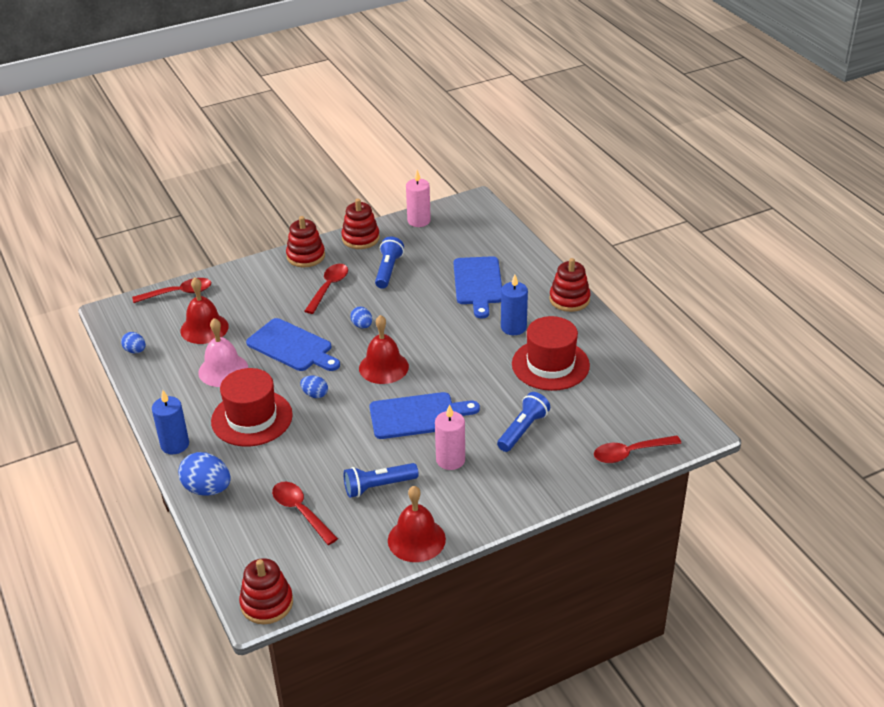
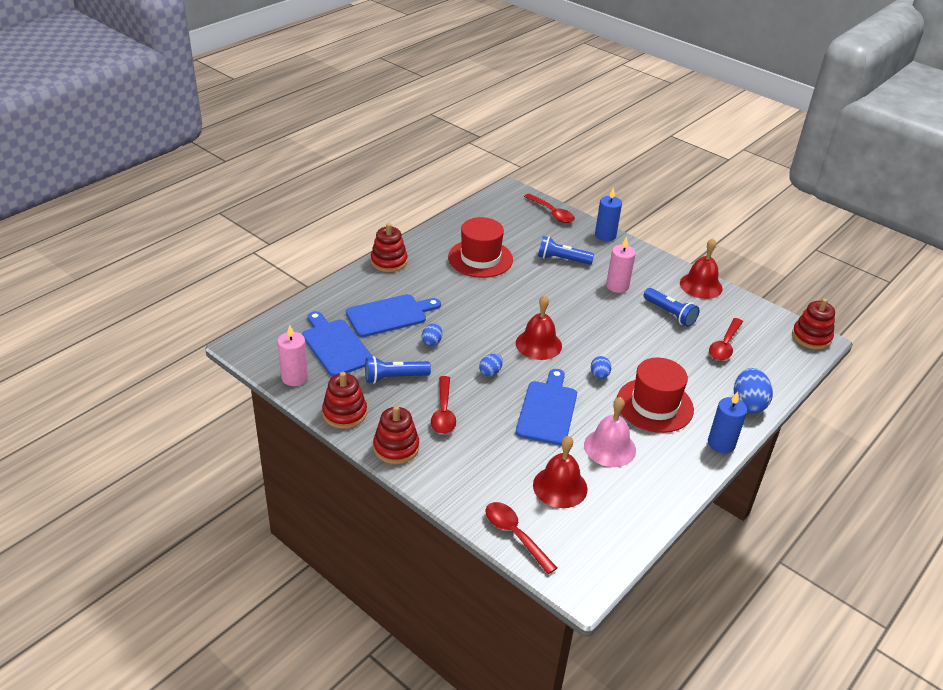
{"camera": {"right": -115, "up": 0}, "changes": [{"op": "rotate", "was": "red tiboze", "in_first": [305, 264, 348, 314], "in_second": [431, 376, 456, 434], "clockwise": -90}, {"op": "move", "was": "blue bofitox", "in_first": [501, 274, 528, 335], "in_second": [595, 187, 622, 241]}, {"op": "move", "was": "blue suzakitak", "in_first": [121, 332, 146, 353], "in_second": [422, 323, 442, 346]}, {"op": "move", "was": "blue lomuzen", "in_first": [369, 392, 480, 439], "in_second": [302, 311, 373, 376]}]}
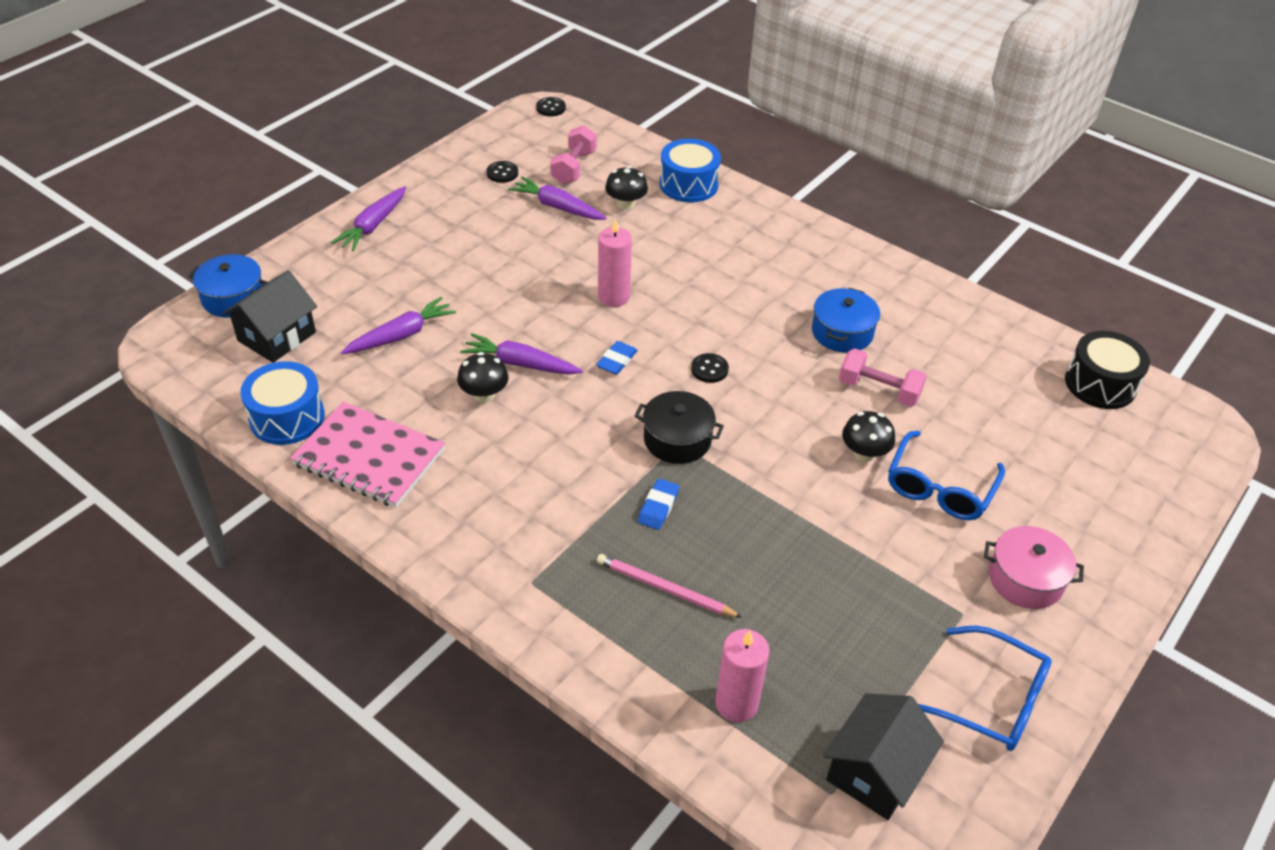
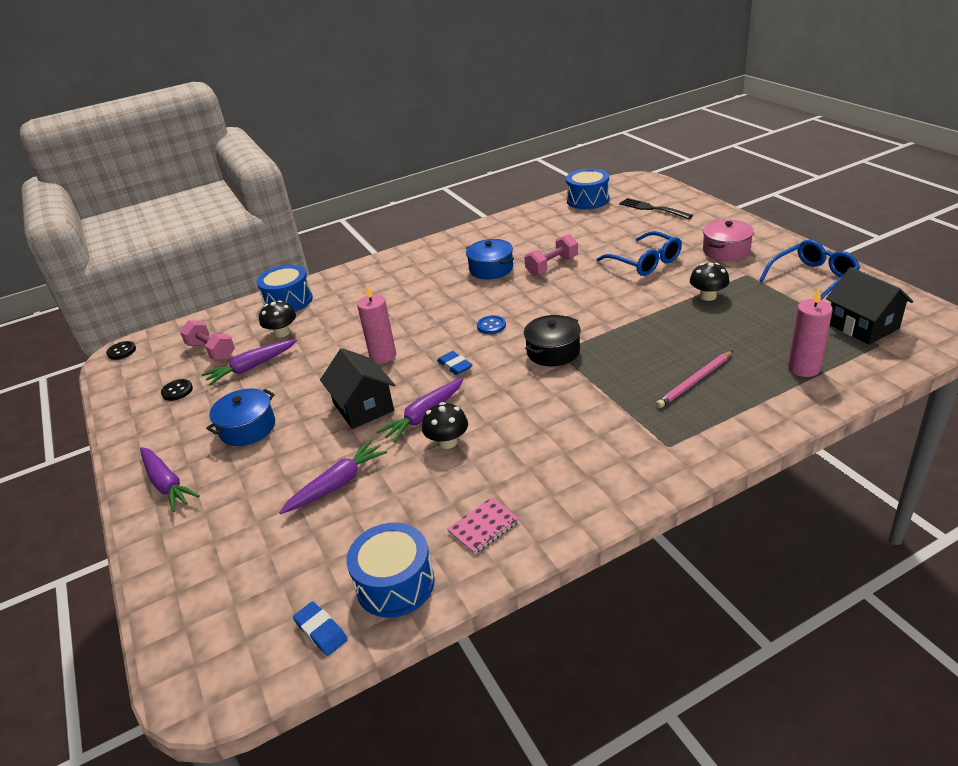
{"camera": {"right": -60, "up": -10}, "changes": [{"op": "move", "was": "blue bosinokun", "in_first": [188, 254, 268, 318], "in_second": [206, 388, 275, 446]}, {"op": "move", "was": "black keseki", "in_first": [222, 270, 317, 363], "in_second": [320, 348, 395, 429]}, {"op": "rotate", "was": "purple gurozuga", "in_first": [341, 297, 456, 354], "in_second": [279, 440, 388, 514], "clockwise": 60}, {"op": "recolor", "was": "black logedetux", "now": "blue logedetux", "in_first": [1065, 331, 1150, 409], "in_second": [566, 168, 609, 209]}, {"op": "recolor", "was": "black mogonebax", "now": "blue mogonebax", "in_first": [691, 353, 729, 383], "in_second": [477, 315, 506, 334]}, {"op": "resize", "was": "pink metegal", "in_first": [290, 402, 445, 508], "in_second": [447, 497, 519, 554], "ratio": 0.49}, {"op": "move", "was": "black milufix", "in_first": [842, 411, 895, 462], "in_second": [690, 263, 730, 301]}, {"op": "move", "was": "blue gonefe", "in_first": [638, 479, 679, 530], "in_second": [293, 601, 348, 656]}, {"op": "insert", "now": "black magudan", "in_second": [619, 198, 693, 219]}]}
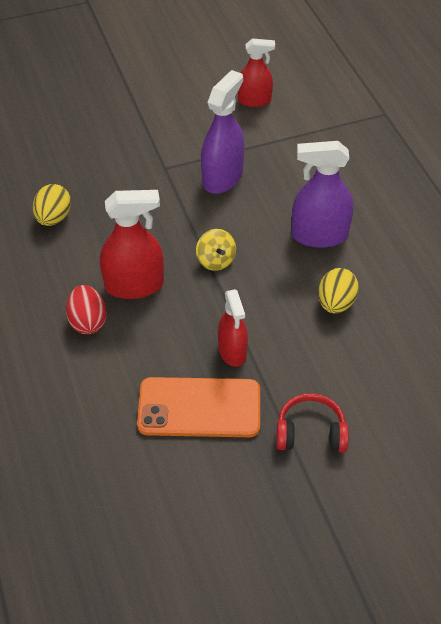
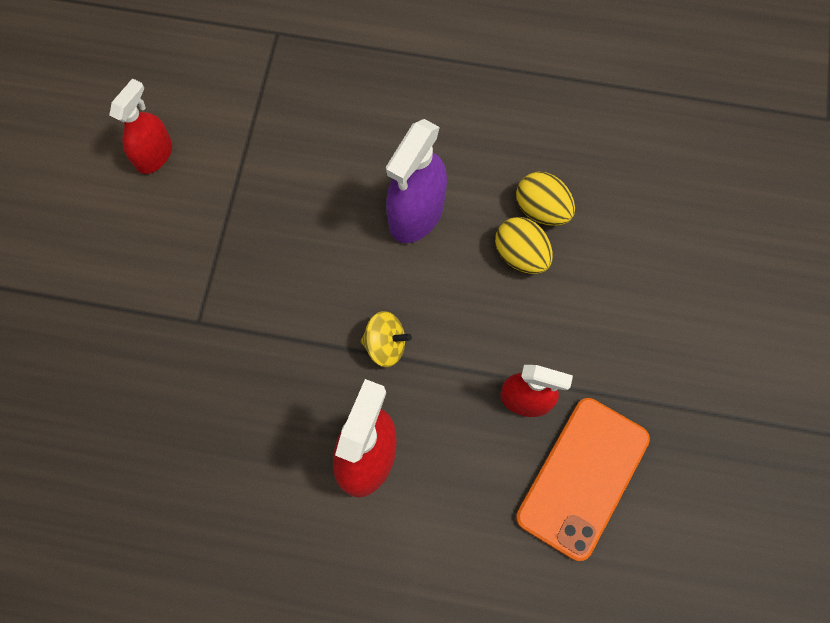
{"camera": {"right": -60, "up": 20}, "changes": [{"op": "delete", "was": "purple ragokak", "in_first": [201, 70, 244, 194]}, {"op": "move", "was": "yellow suzakitak", "in_first": [33, 184, 71, 226], "in_second": [516, 171, 575, 226]}, {"op": "delete", "was": "red suzakitak", "in_first": [66, 285, 107, 334]}, {"op": "delete", "was": "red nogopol", "in_first": [276, 393, 349, 452]}]}
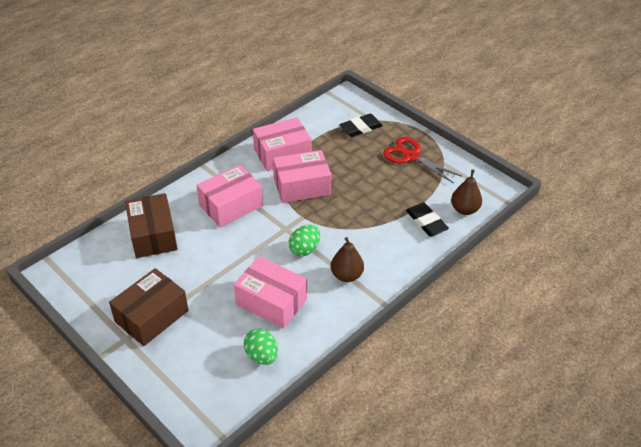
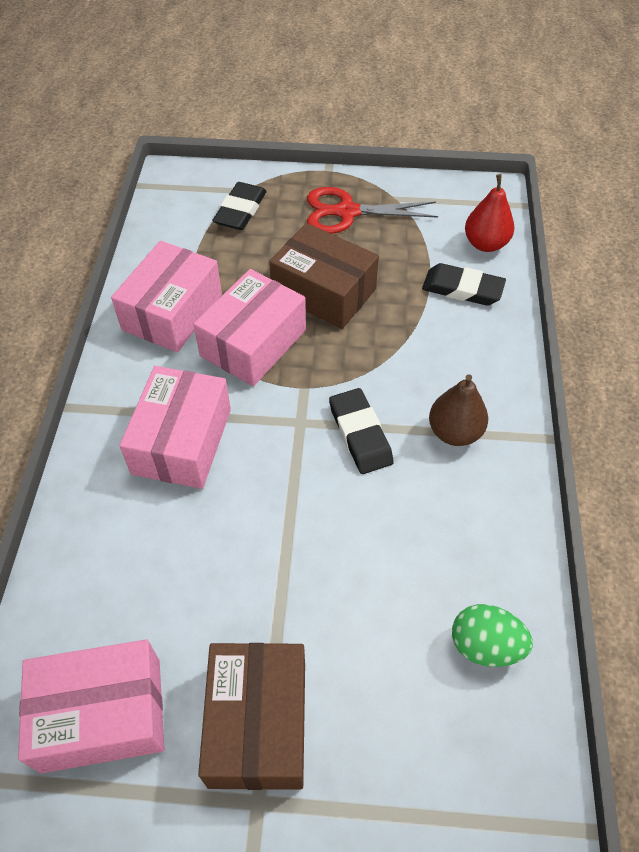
{"camera": {"right": -40, "up": 10}, "changes": [{"op": "recolor", "was": "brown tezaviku", "now": "red tezaviku", "in_first": [451, 169, 482, 215], "in_second": [465, 174, 514, 252]}, {"op": "move", "was": "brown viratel", "in_first": [125, 193, 177, 258], "in_second": [269, 223, 379, 329]}, {"op": "replace", "was": "green suzakitak", "now": "black gonefe", "in_first": [289, 225, 320, 256], "in_second": [329, 388, 394, 474]}, {"op": "move", "was": "pink viratel", "in_first": [234, 256, 307, 328], "in_second": [18, 639, 164, 773]}]}
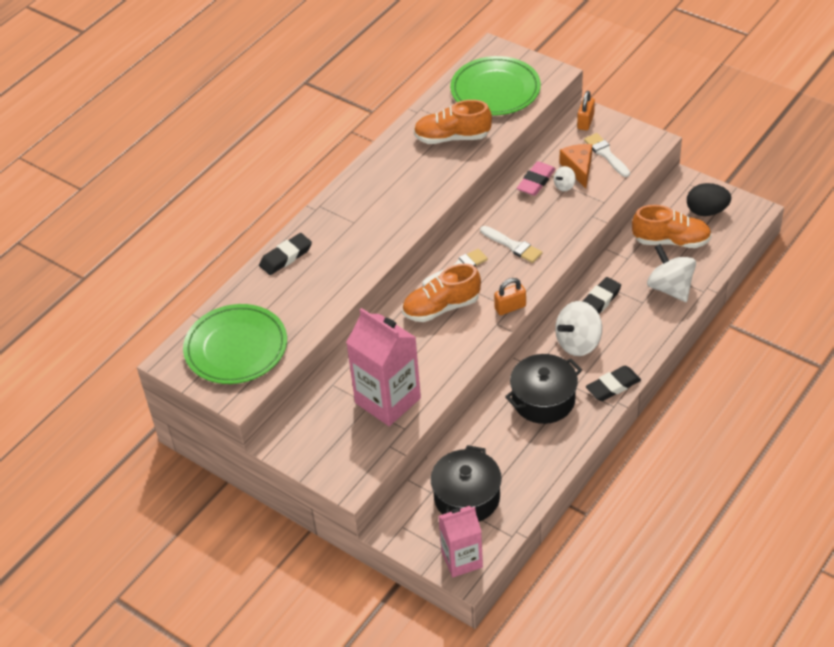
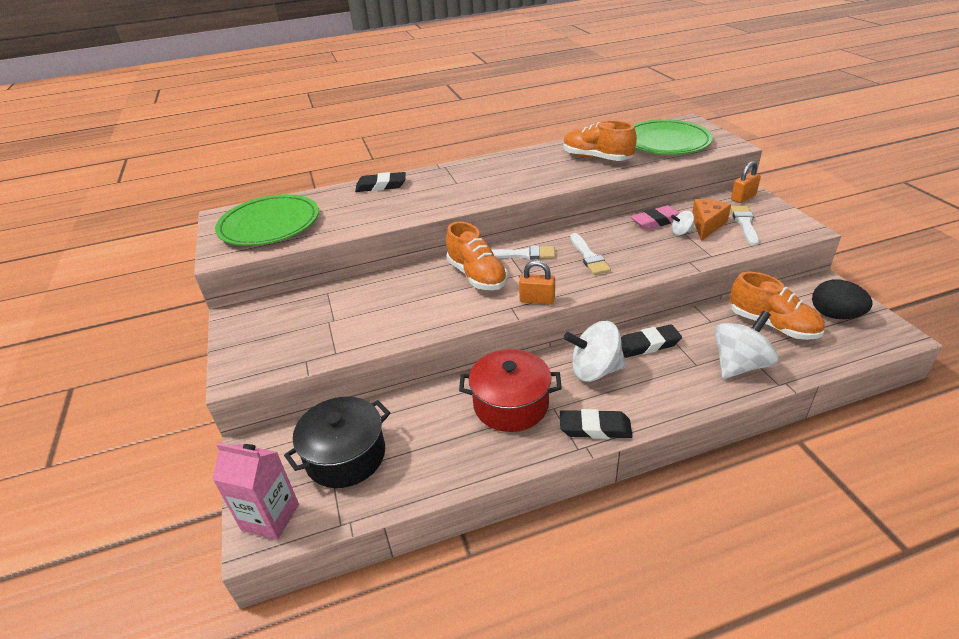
{"camera": {"right": 35, "up": -10}, "changes": [{"op": "rotate", "was": "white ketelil", "in_first": [647, 244, 696, 302], "in_second": [714, 311, 778, 379], "clockwise": 45}, {"op": "rotate", "was": "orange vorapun", "in_first": [402, 263, 481, 322], "in_second": [446, 222, 508, 290], "clockwise": -135}, {"op": "delete", "was": "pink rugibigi", "in_first": [346, 308, 421, 426]}, {"op": "recolor", "was": "black bosinokun", "now": "red bosinokun", "in_first": [505, 354, 582, 424], "in_second": [459, 349, 562, 432]}]}
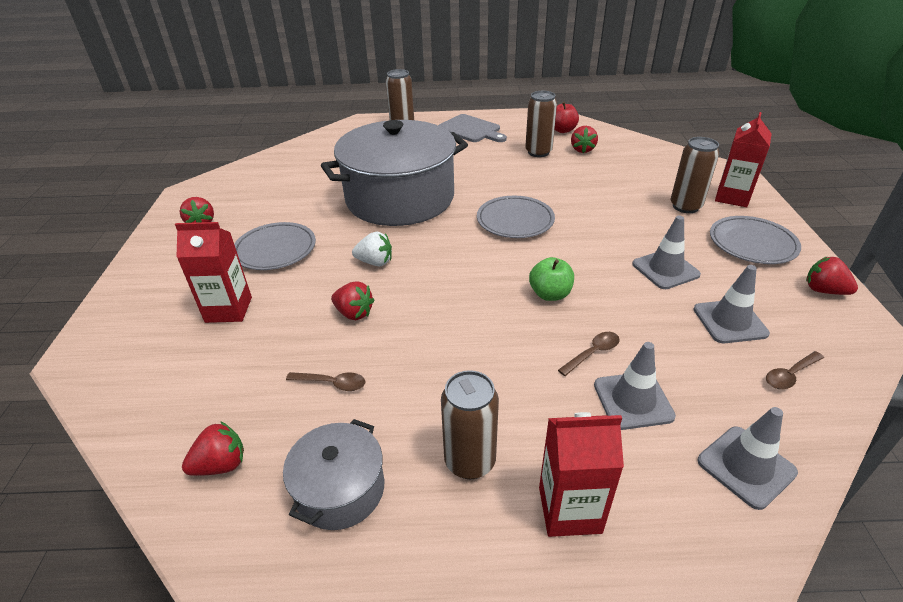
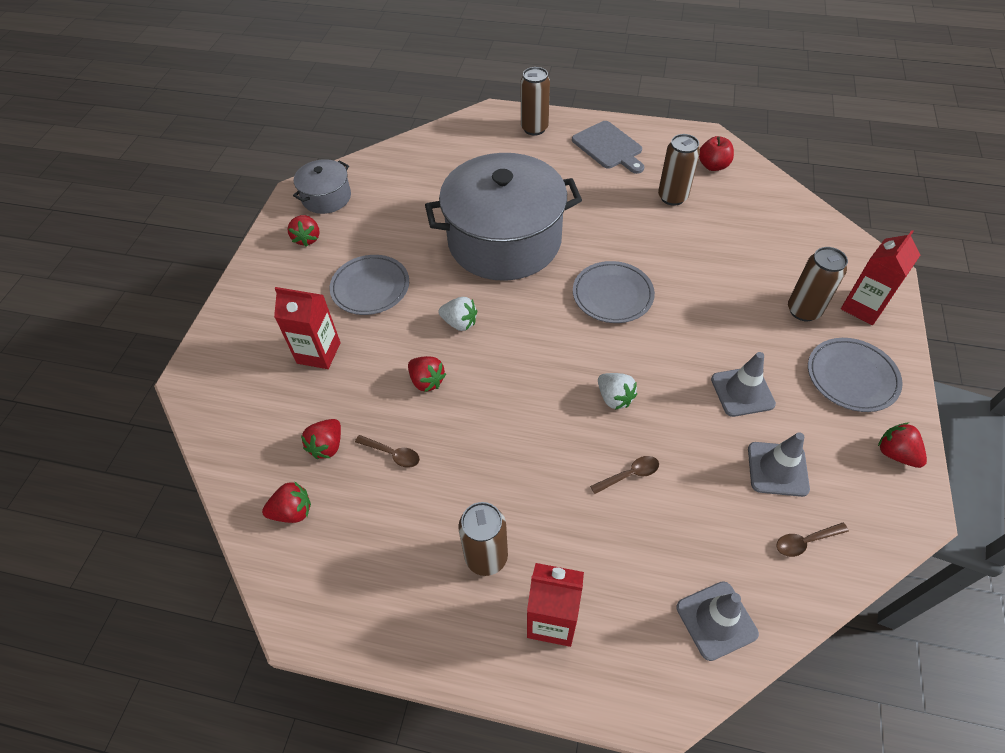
{"camera": {"right": 15, "up": 15}, "changes": [{"op": "move", "was": "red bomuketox", "in_first": [571, 126, 598, 153], "in_second": [301, 419, 341, 459]}, {"op": "replace", "was": "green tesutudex", "now": "white bomuketox", "in_first": [529, 257, 574, 301], "in_second": [598, 373, 637, 410]}, {"op": "delete", "was": "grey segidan", "in_first": [594, 342, 676, 430]}, {"op": "move", "was": "grey bosinokun", "in_first": [283, 419, 384, 530], "in_second": [293, 159, 351, 214]}]}
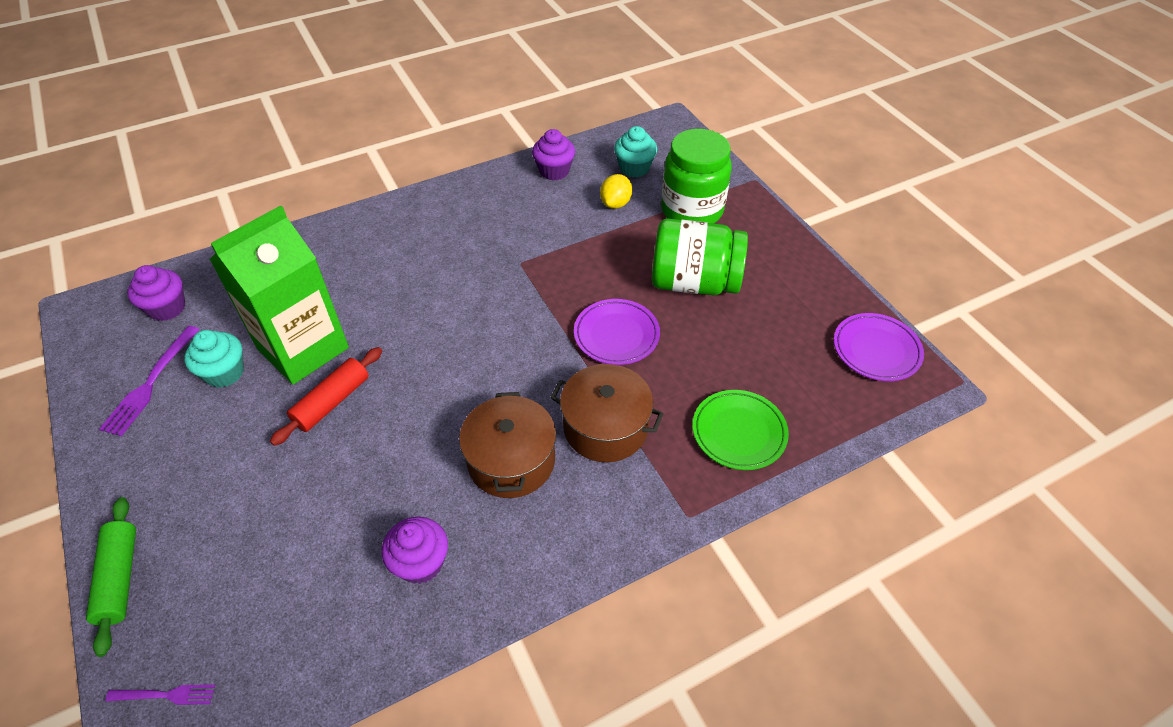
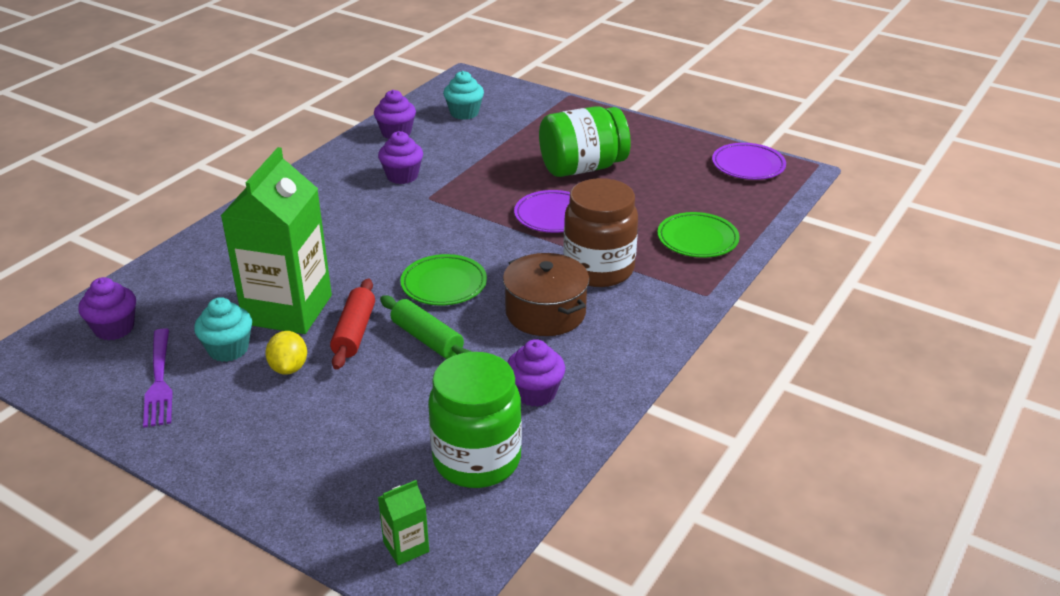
{"camera": {"right": -30, "up": -15}, "changes": [{"op": "move", "was": "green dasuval", "in_first": [661, 129, 732, 223], "in_second": [428, 352, 522, 488]}, {"op": "move", "was": "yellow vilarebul", "in_first": [600, 174, 632, 209], "in_second": [265, 331, 307, 375]}, {"op": "replace", "was": "brown bosinokun", "now": "brown dasuval", "in_first": [550, 364, 664, 462], "in_second": [563, 178, 638, 287]}, {"op": "move", "was": "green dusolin", "in_first": [86, 497, 136, 657], "in_second": [380, 295, 472, 359]}, {"op": "replace", "was": "purple magudan", "now": "green rugibigi", "in_first": [105, 685, 215, 705], "in_second": [378, 480, 429, 565]}, {"op": "insert", "now": "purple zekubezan", "in_second": [378, 131, 423, 184]}, {"op": "insert", "now": "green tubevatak", "in_second": [400, 254, 487, 305]}]}
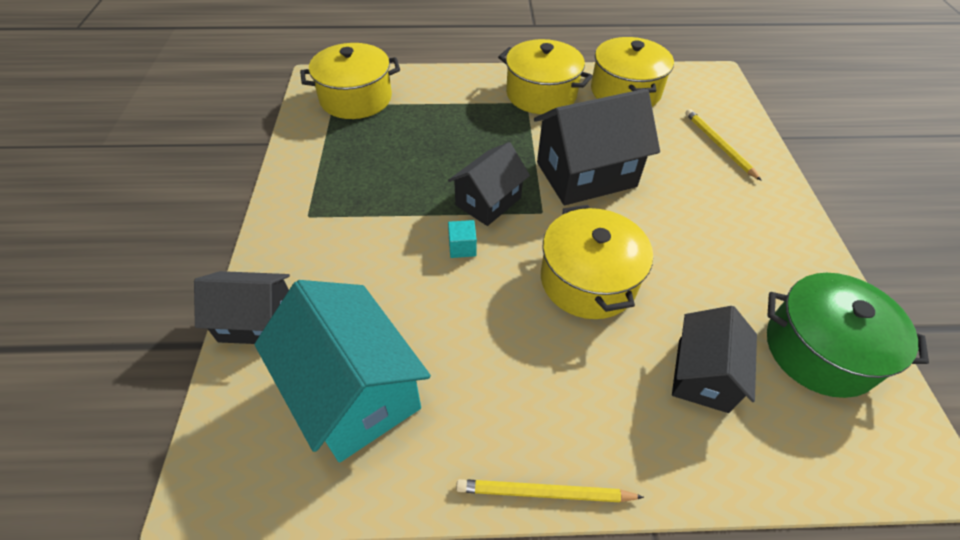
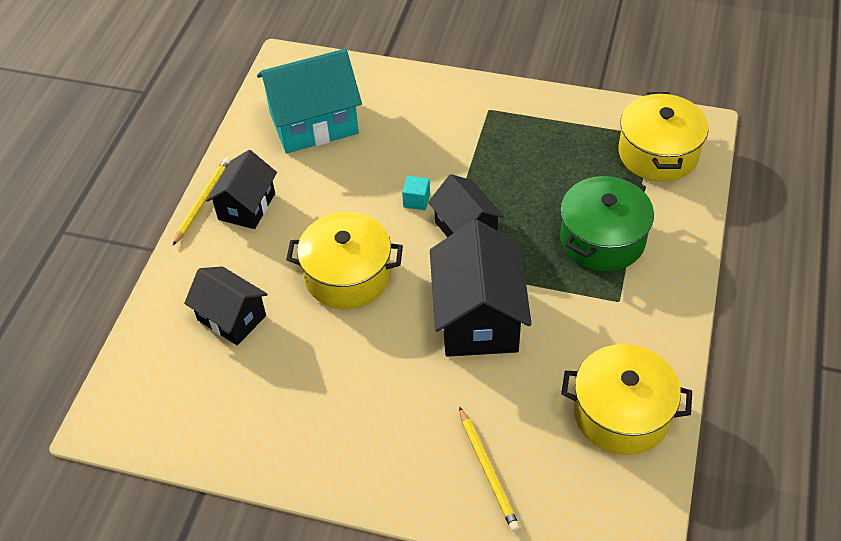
{"camera": {"right": 110, "up": 0}, "changes": [{"op": "delete", "was": "yellow bosinokun", "in_first": [498, 39, 593, 114]}, {"op": "rotate", "was": "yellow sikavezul", "in_first": [685, 109, 762, 181], "in_second": [459, 407, 520, 532], "clockwise": 75}, {"op": "move", "was": "black keseki", "in_first": [194, 271, 290, 344], "in_second": [206, 150, 277, 229]}, {"op": "move", "was": "green bosinokun", "in_first": [767, 273, 929, 398], "in_second": [560, 176, 654, 271]}]}
